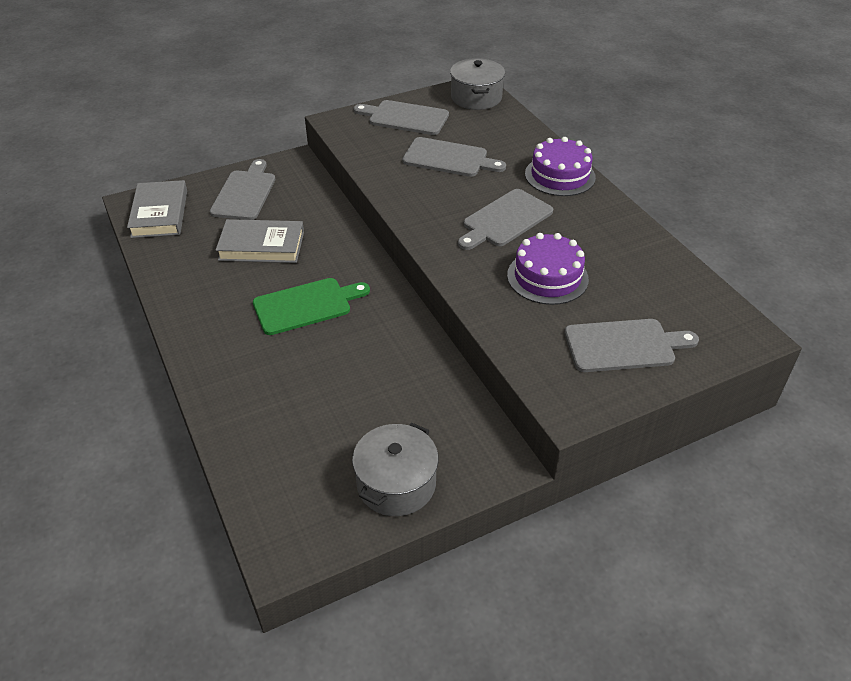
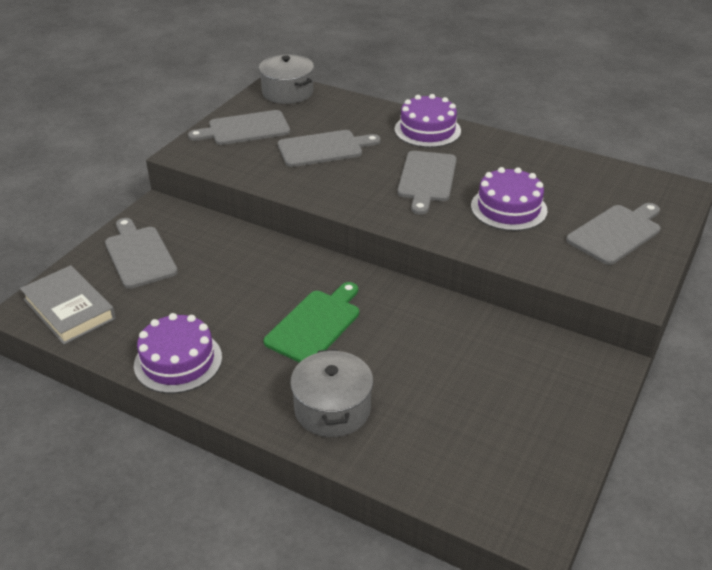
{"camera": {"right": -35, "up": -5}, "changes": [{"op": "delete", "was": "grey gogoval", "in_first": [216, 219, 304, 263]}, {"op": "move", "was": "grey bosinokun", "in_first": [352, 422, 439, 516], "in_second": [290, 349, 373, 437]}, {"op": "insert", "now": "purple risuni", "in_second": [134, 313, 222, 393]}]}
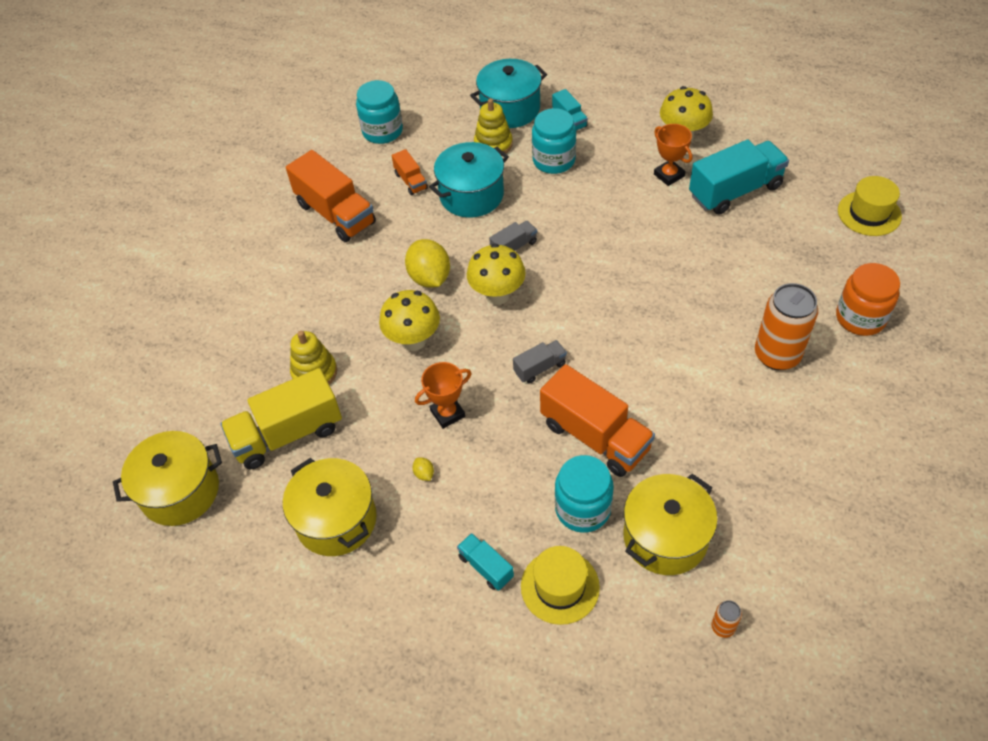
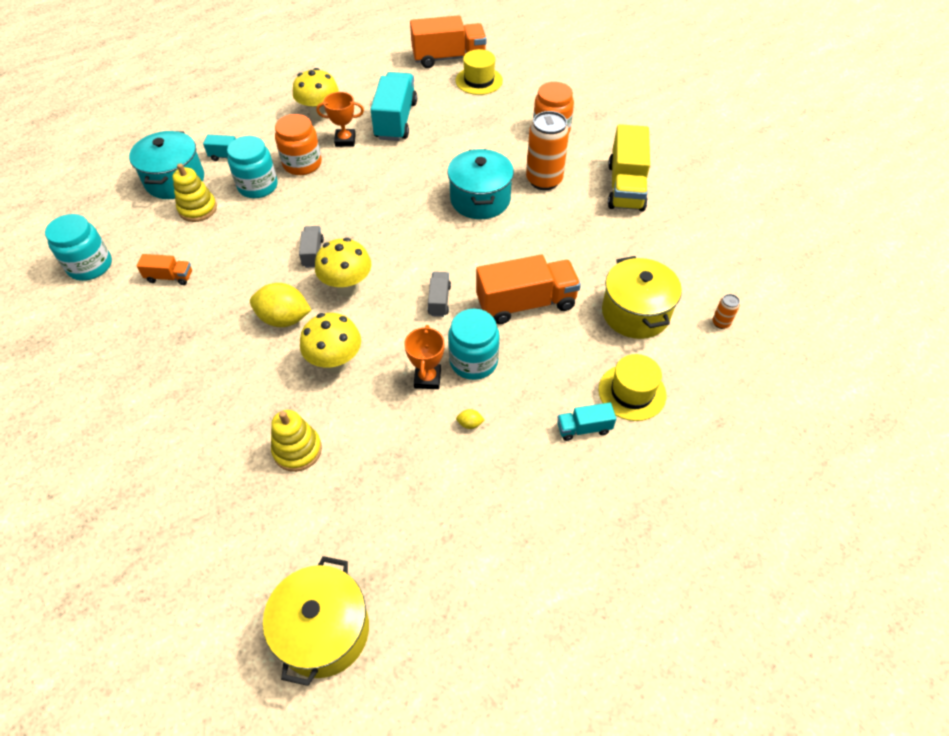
{"camera": {"right": -60, "up": 0}, "changes": [{"op": "move", "was": "turquoise bosinokun", "in_first": [429, 142, 509, 218], "in_second": [448, 149, 514, 219]}, {"op": "move", "was": "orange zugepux", "in_first": [286, 150, 376, 242], "in_second": [410, 15, 487, 68]}, {"op": "move", "was": "yellow zugepux", "in_first": [220, 368, 342, 469], "in_second": [608, 124, 650, 212]}, {"op": "move", "was": "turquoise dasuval", "in_first": [555, 455, 614, 533], "in_second": [448, 309, 499, 380]}, {"op": "delete", "was": "yellow bosinokun", "in_first": [283, 458, 377, 556]}, {"op": "insert", "now": "orange dasuval", "in_second": [275, 114, 322, 175]}]}
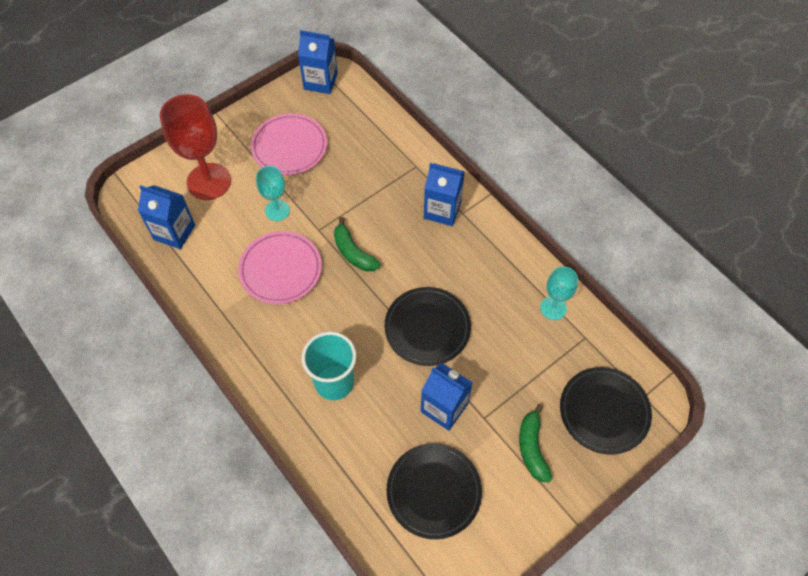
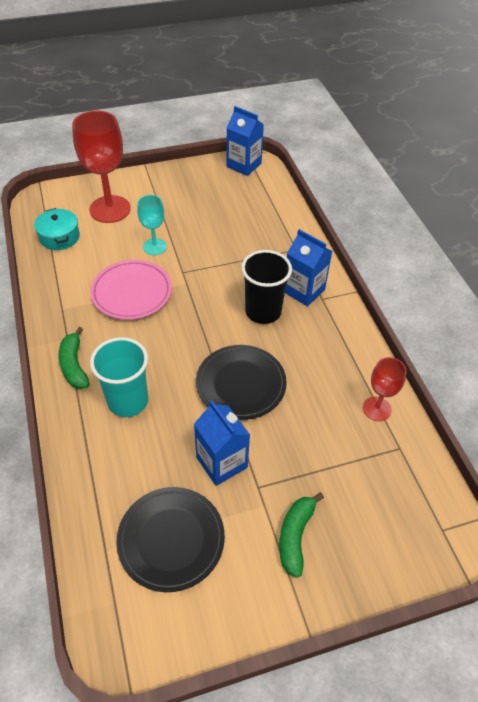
{"camera": {"right": 20, "up": -10}, "changes": [{"op": "delete", "was": "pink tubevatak", "in_first": [251, 113, 327, 175]}, {"op": "replace", "was": "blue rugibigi", "now": "turquoise bosinokun", "in_first": [138, 185, 195, 249], "in_second": [34, 208, 80, 250]}, {"op": "move", "was": "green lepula", "in_first": [334, 217, 380, 271], "in_second": [58, 327, 90, 389]}, {"op": "recolor", "was": "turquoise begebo", "now": "red begebo", "in_first": [540, 266, 578, 320], "in_second": [363, 357, 407, 421]}, {"op": "delete", "was": "black tubevatak", "in_first": [560, 367, 652, 455]}, {"op": "insert", "now": "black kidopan", "in_second": [241, 250, 292, 324]}]}
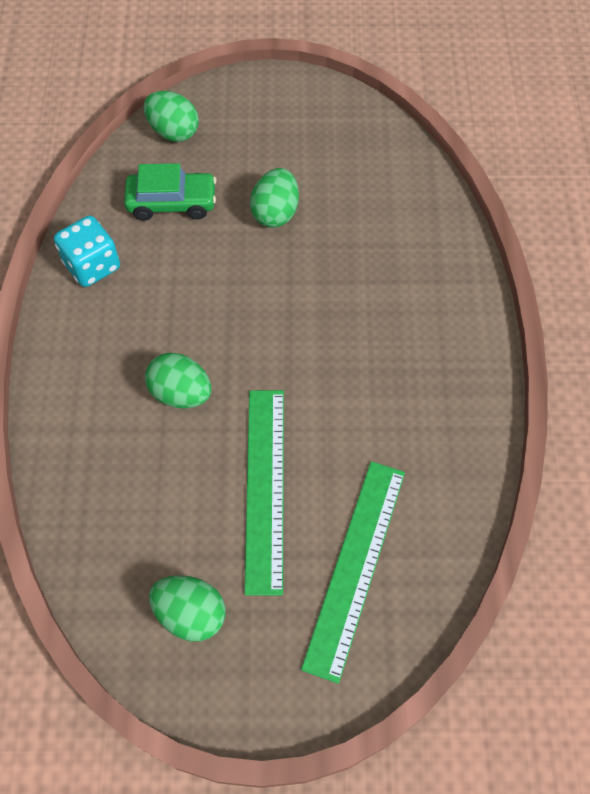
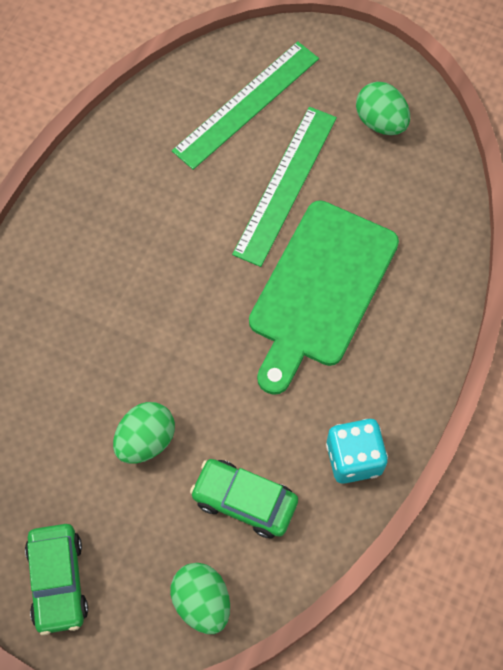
{"camera": {"right": -155, "up": 5}, "changes": [{"op": "replace", "was": "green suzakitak", "now": "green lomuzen", "in_first": [145, 353, 211, 408], "in_second": [249, 200, 399, 395]}, {"op": "insert", "now": "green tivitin", "in_second": [25, 524, 88, 635]}]}
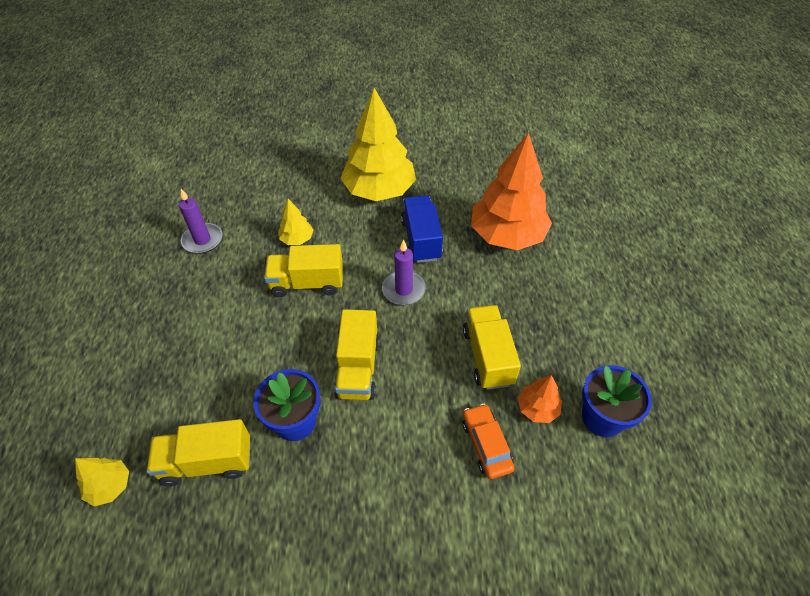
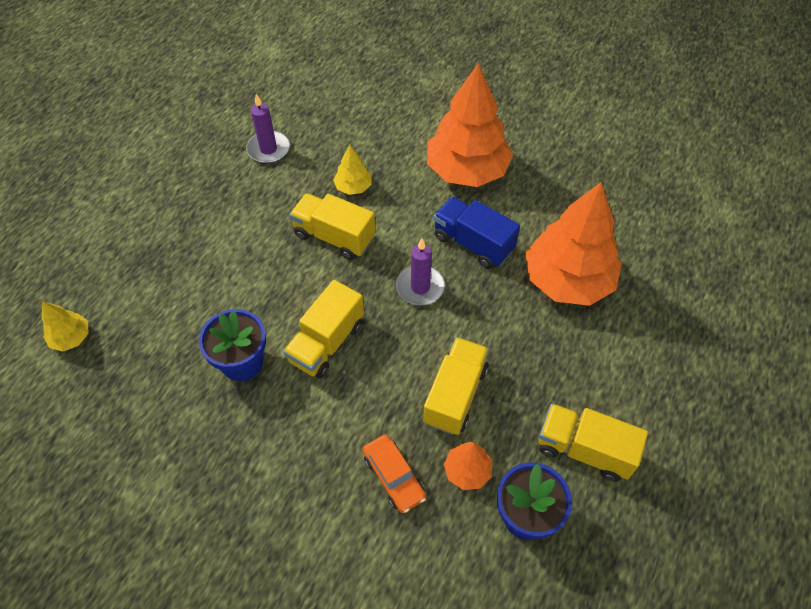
{"camera": {"right": 30, "up": 5}, "changes": [{"op": "recolor", "was": "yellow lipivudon", "now": "orange lipivudon", "in_first": [340, 88, 416, 201], "in_second": [427, 63, 513, 187]}, {"op": "rotate", "was": "blue zugepux", "in_first": [401, 195, 443, 263], "in_second": [434, 197, 520, 269], "clockwise": -75}, {"op": "rotate", "was": "orange tivitin", "in_first": [463, 403, 515, 479], "in_second": [362, 434, 426, 513], "clockwise": 135}, {"op": "move", "was": "yellow zugepux", "in_first": [146, 419, 250, 486], "in_second": [538, 404, 648, 482]}]}
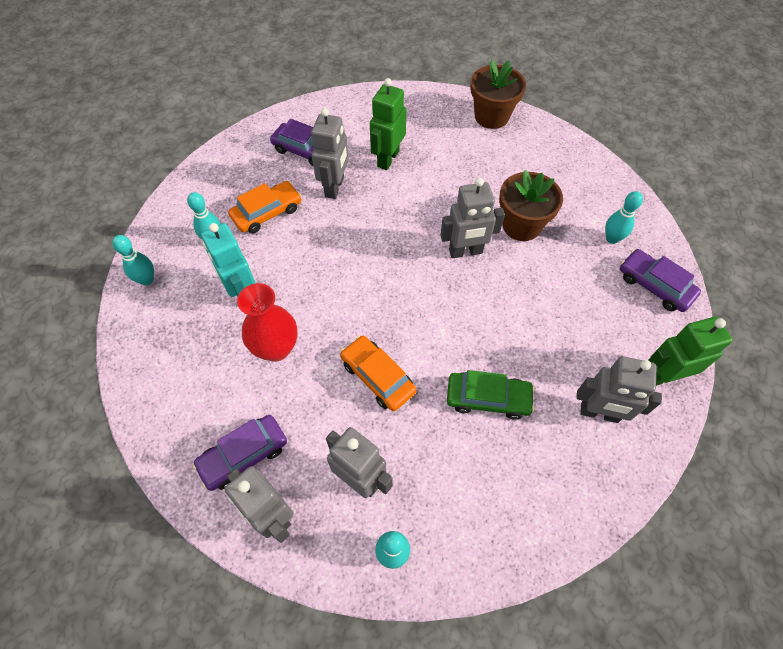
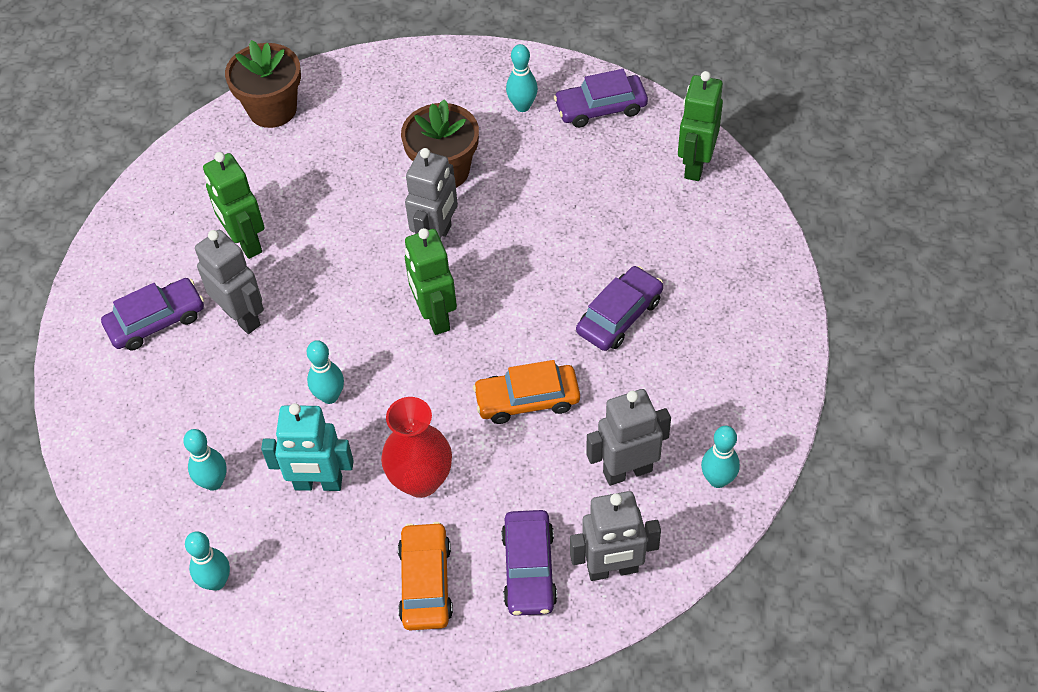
{"camera": {"right": -55, "up": -5}, "changes": [{"op": "move", "was": "orange tivitin", "in_first": [228, 181, 301, 233], "in_second": [398, 522, 453, 630]}, {"op": "delete", "was": "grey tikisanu", "in_first": [576, 356, 662, 423]}, {"op": "recolor", "was": "green tivitin", "now": "purple tivitin", "in_first": [447, 370, 535, 420], "in_second": [576, 266, 663, 351]}, {"op": "insert", "now": "green tikisanu", "in_second": [405, 228, 457, 335]}, {"op": "insert", "now": "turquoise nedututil", "in_second": [307, 340, 344, 404]}]}
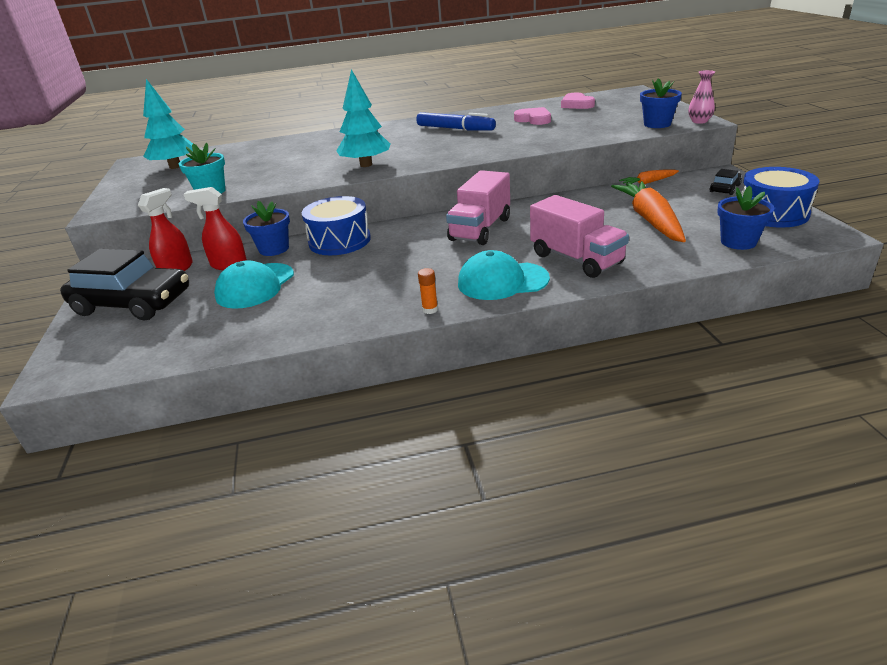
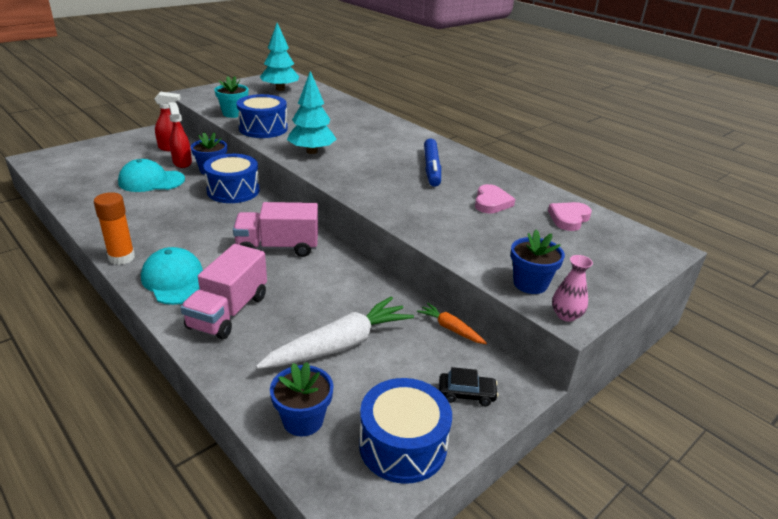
{"camera": {"right": 55, "up": 0}, "changes": [{"op": "recolor", "was": "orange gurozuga", "now": "white gurozuga", "in_first": [611, 181, 686, 242], "in_second": [256, 296, 414, 369]}, {"op": "delete", "was": "black tivitin", "in_first": [60, 249, 189, 321]}, {"op": "resize", "was": "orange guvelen", "in_first": [418, 268, 438, 314], "in_second": [94, 192, 135, 265], "ratio": 1.94}, {"op": "insert", "now": "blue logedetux", "in_second": [236, 94, 288, 138]}]}
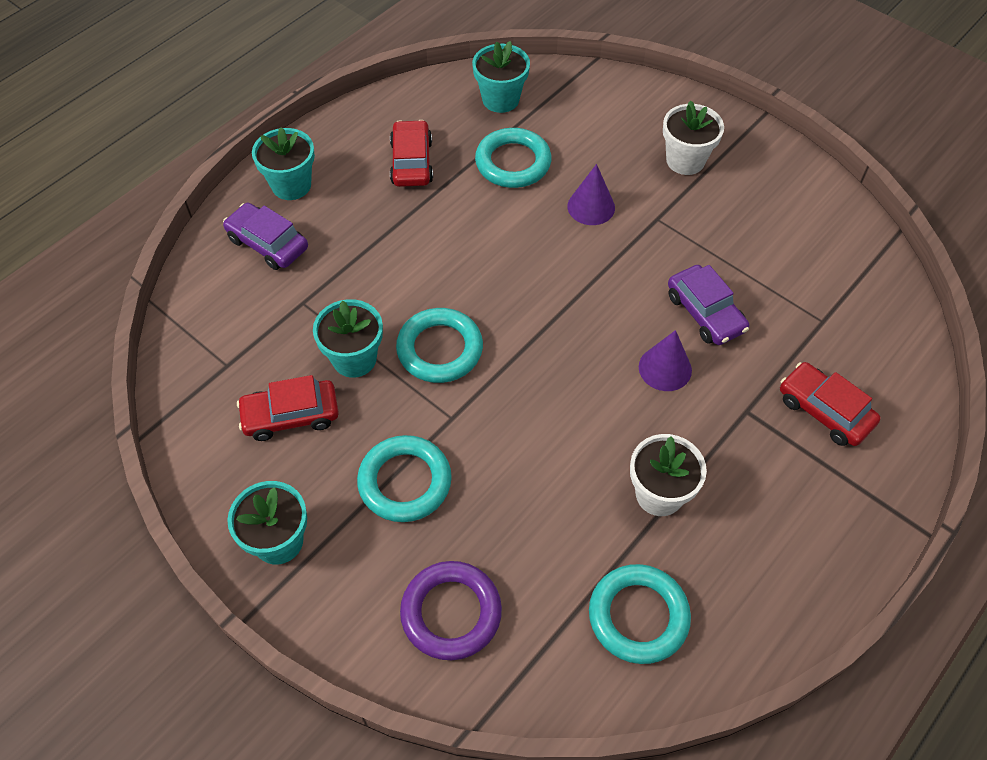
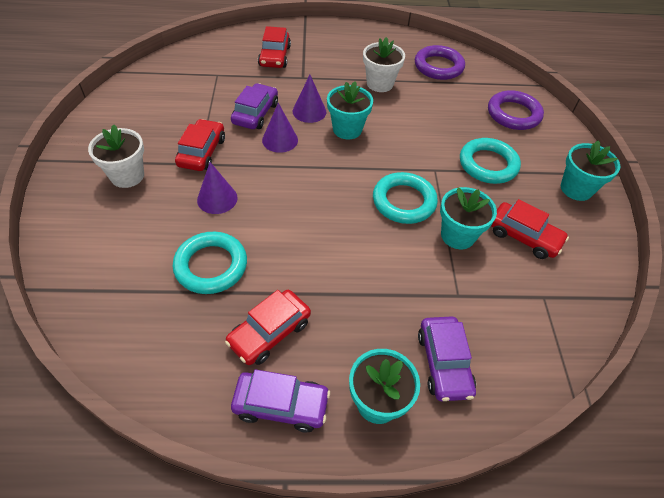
{"camera": {"right": -135, "up": -5}, "changes": [{"op": "move", "was": "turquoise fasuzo", "in_first": [472, 41, 530, 113], "in_second": [327, 81, 373, 139]}, {"op": "recolor", "was": "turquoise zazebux", "now": "purple zazebux", "in_first": [589, 564, 691, 664], "in_second": [415, 45, 465, 80]}, {"op": "insert", "now": "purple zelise", "in_second": [262, 103, 298, 153]}, {"op": "insert", "now": "red tivitin", "in_second": [175, 119, 225, 171]}, {"op": "insert", "now": "purple tivitin", "in_second": [231, 369, 330, 433]}]}
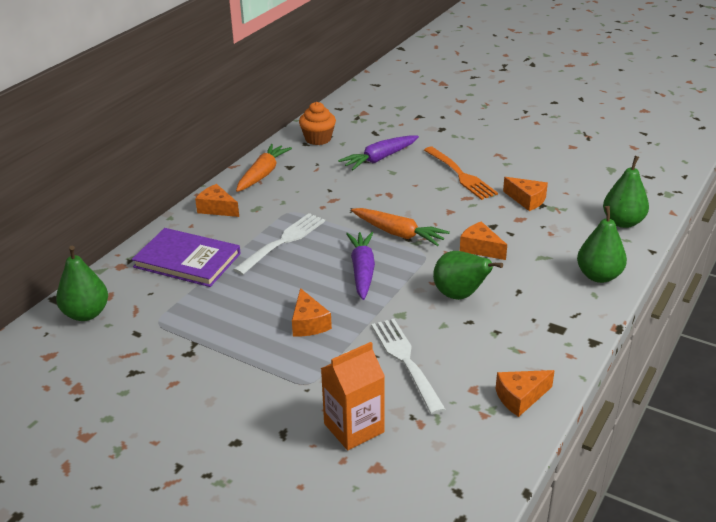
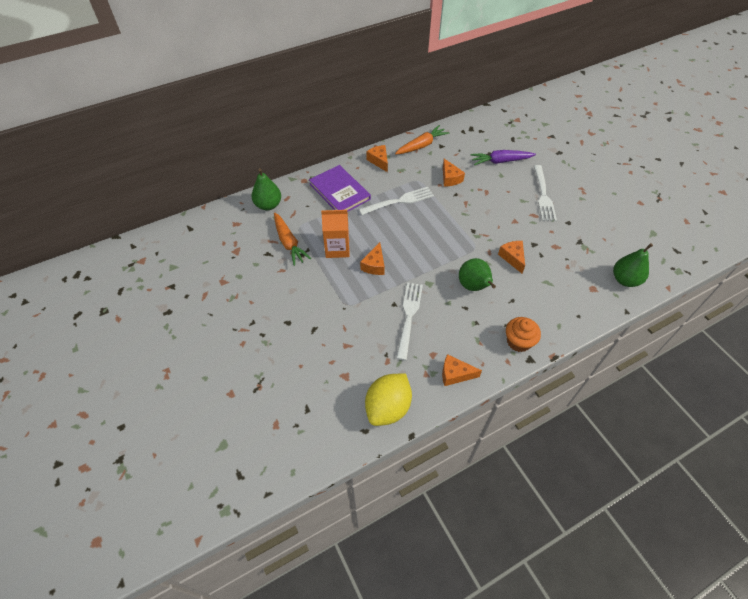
{"camera": {"right": 30, "up": 20}, "changes": [{"op": "move", "was": "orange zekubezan", "in_first": [299, 102, 336, 145], "in_second": [506, 317, 541, 352]}, {"op": "recolor", "was": "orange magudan", "now": "white magudan", "in_first": [424, 147, 498, 200], "in_second": [534, 165, 557, 221]}, {"op": "move", "was": "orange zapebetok", "in_first": [503, 177, 548, 211], "in_second": [443, 159, 465, 186]}, {"op": "delete", "was": "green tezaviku", "in_first": [577, 206, 627, 283]}, {"op": "move", "was": "orange gurozuga", "in_first": [351, 208, 450, 246], "in_second": [274, 213, 311, 266]}, {"op": "delete", "was": "purple gurozuga", "in_first": [346, 232, 375, 300]}, {"op": "move", "was": "orange rugibigi", "in_first": [321, 342, 385, 450], "in_second": [321, 210, 350, 258]}, {"op": "insert", "now": "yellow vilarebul", "in_second": [365, 373, 412, 426]}]}
